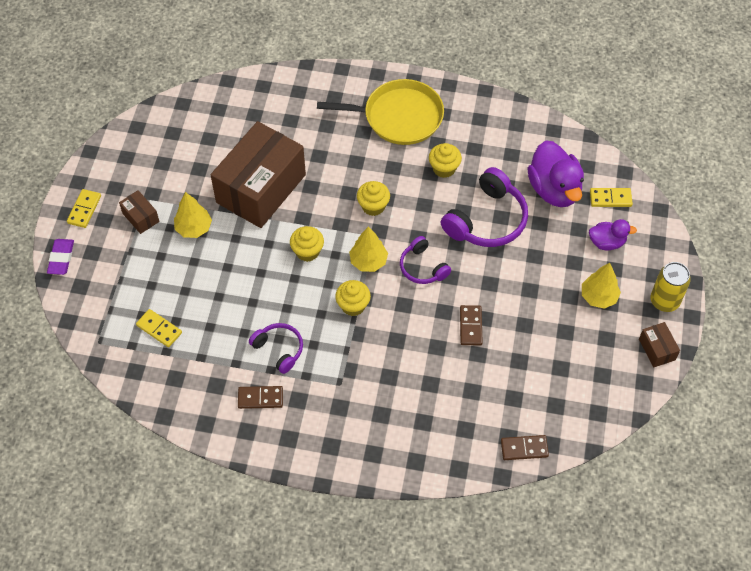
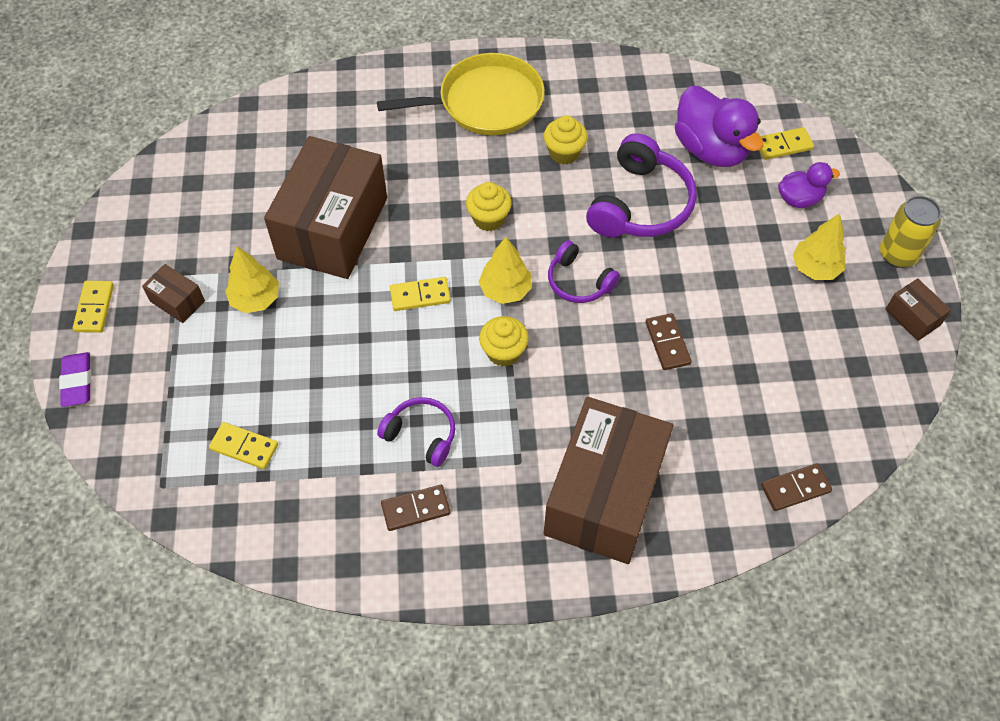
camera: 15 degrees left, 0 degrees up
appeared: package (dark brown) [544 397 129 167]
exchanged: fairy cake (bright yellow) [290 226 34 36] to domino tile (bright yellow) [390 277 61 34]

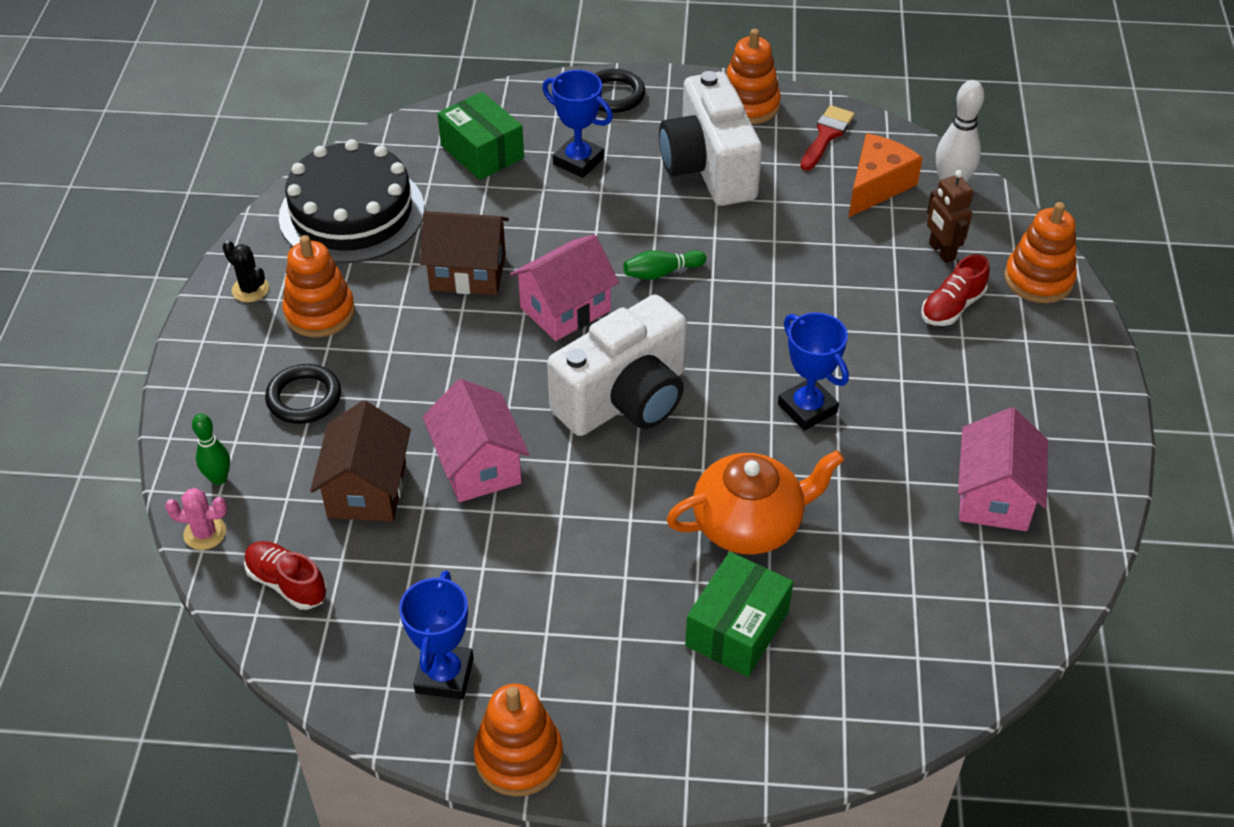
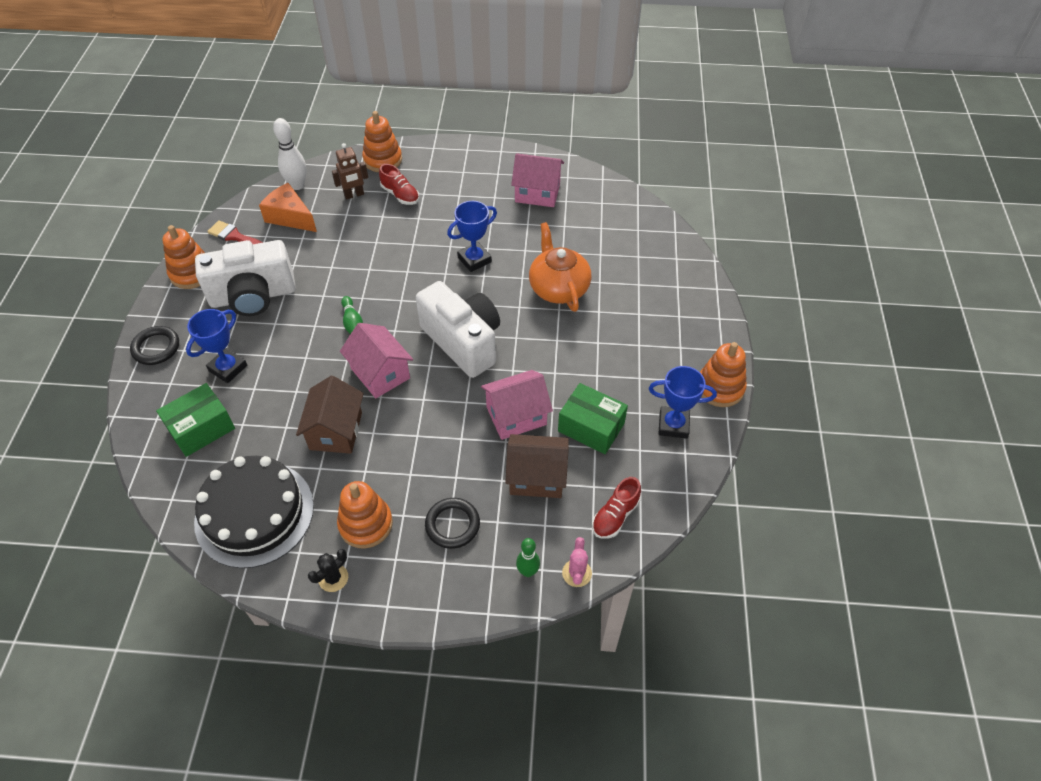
camera: 90 degrees left, 5 degrees up
relocated: package (emerald) [685 552 108 125] to [558 383 70 71]

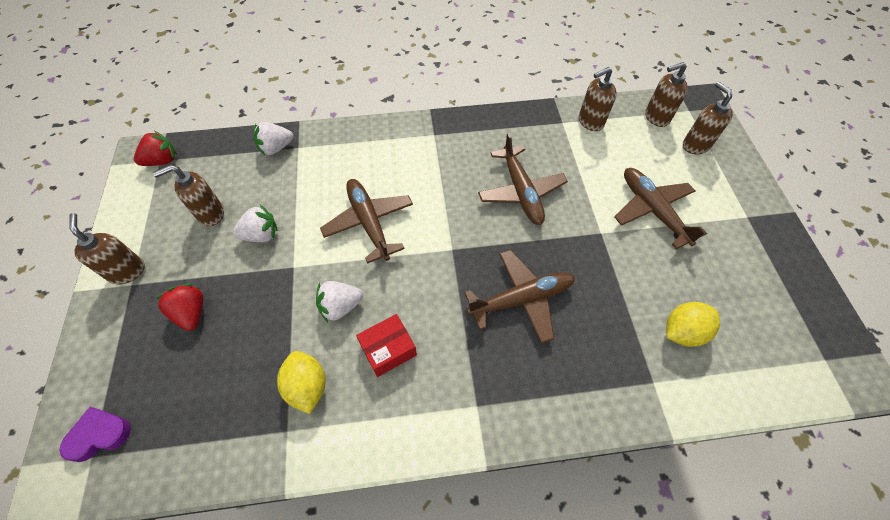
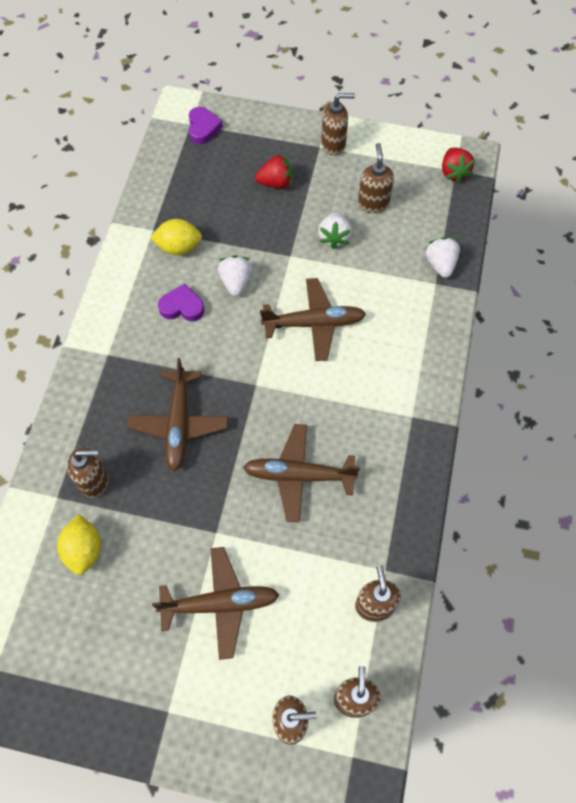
camera: 110 degrees right, 5 degrees up
appeared: soap pump (dark brown) [67 447 42 51]
exchanged: package (crimson) [356 314 61 63] to heart shape (royal purple) [158 284 46 37]

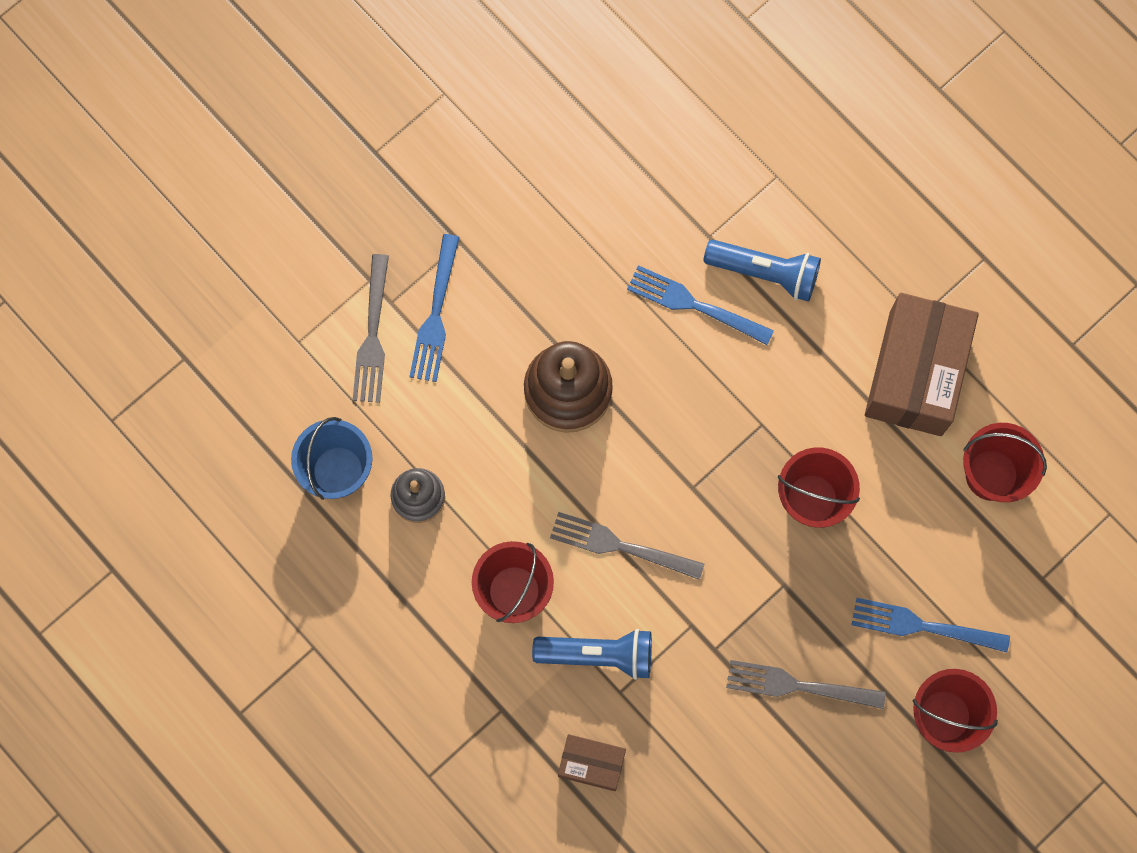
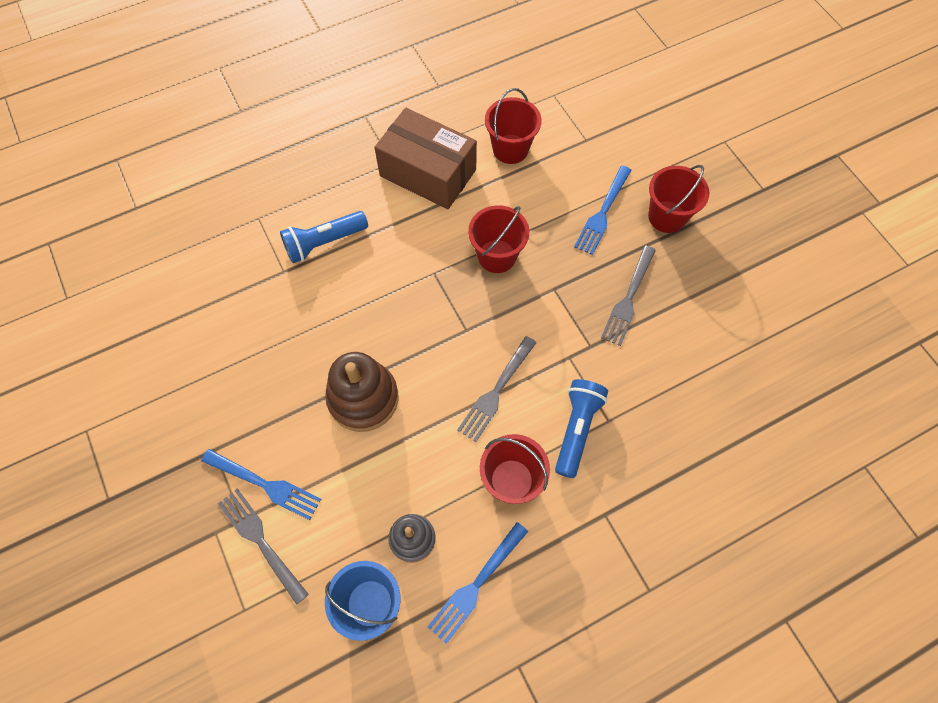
camera: 75 degrees left, 10 degrees down
missing: package (dark brown) [558 734 68 57]
relocated: fork (cobalt) [627 265 147 80] to [428 522 100 122]
spun: fork (ash-grey) [353 254 36 149] = [218 489 91 116] 150 degrees counterclockwise; torch (cobalt) [703 240 118 62] = [280 211 88 52] 150 degrees counterclockwise

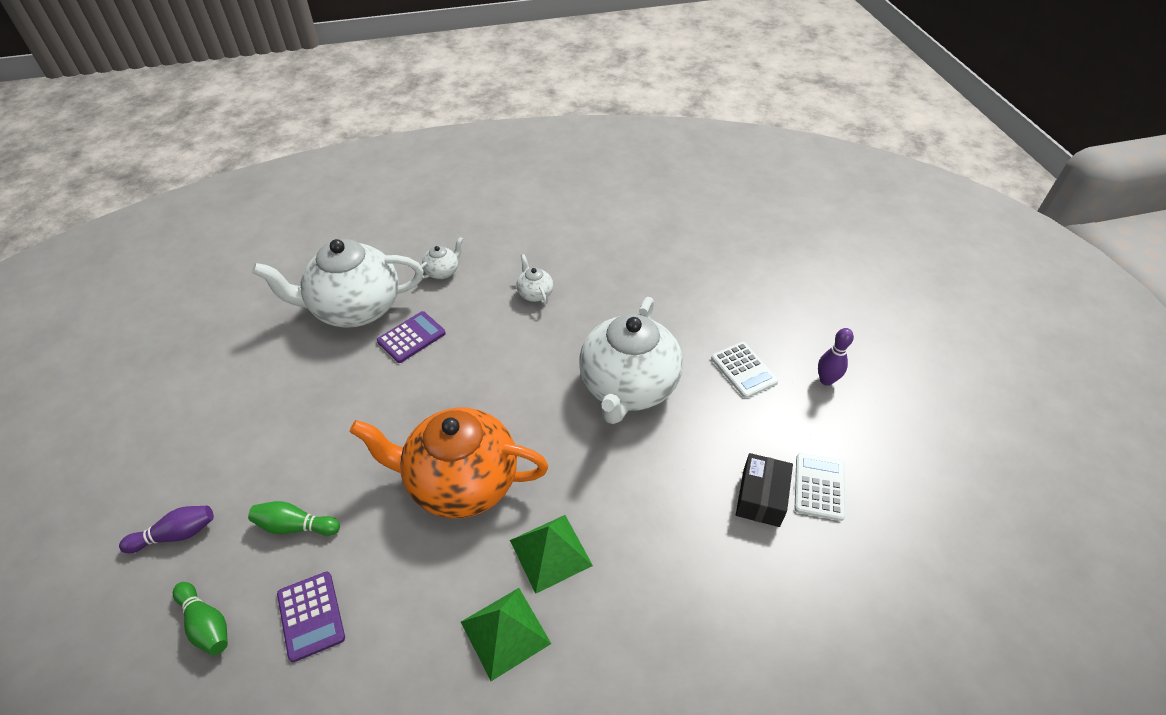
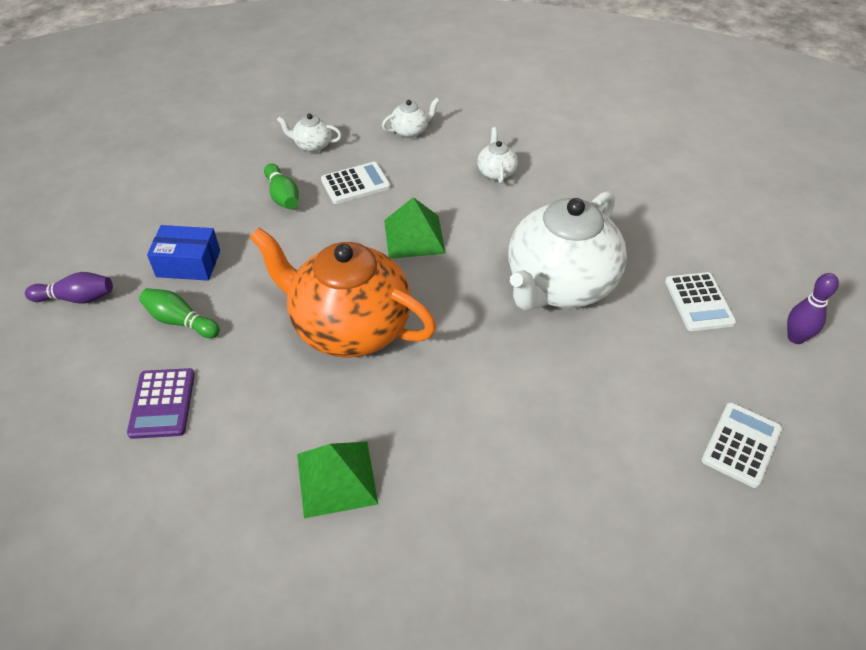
camera: 20 degrees right, 0 degrees up
missing: package (jet-black) [736 453 57 74]
appeared: package (cobalt) [147 225 73 56]
relocated: tenpin (emerald) [173 582 55 73] to [264 163 35 46]; pyramid (emerald) [510 515 83 79] to [384 197 62 62]
colour: calculator (royal purple) [377 311 69 52] to calculator (snow-white) [321 162 70 42]
size: china teapot (snow-white) [252 239 171 89] = [277 114 65 38] x0.41

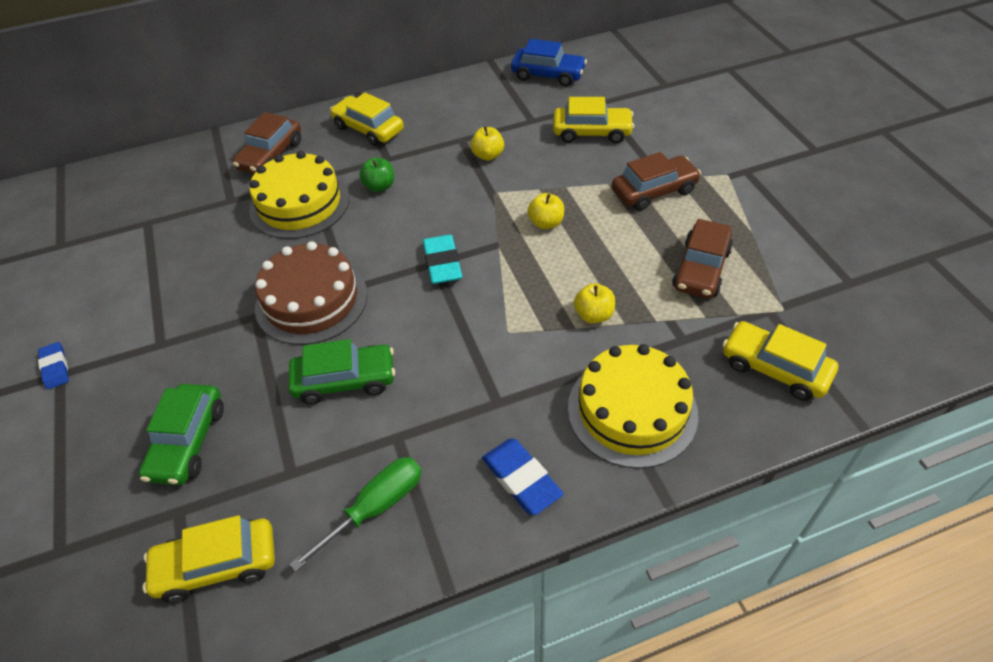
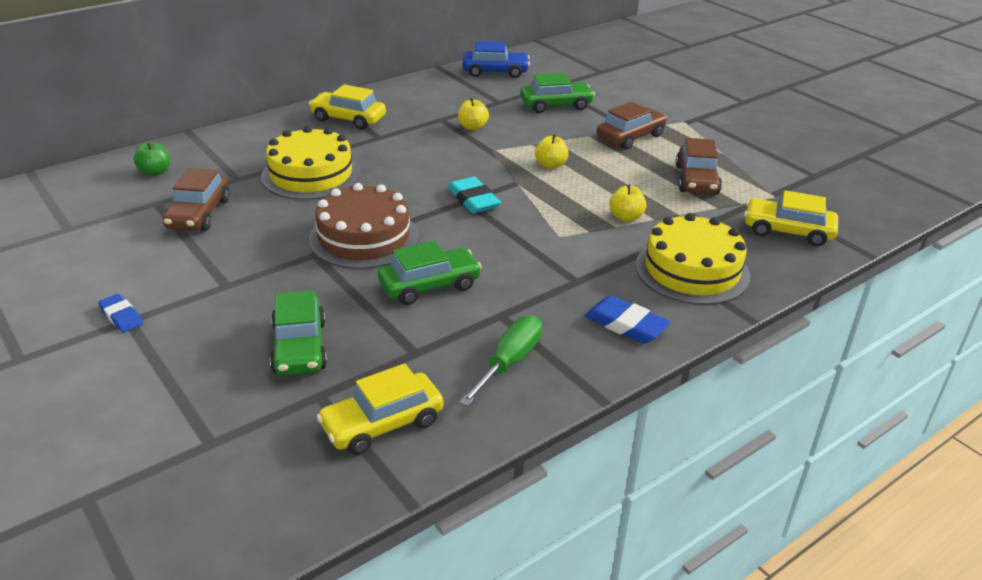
camera: 20 degrees left, 15 degrees down
relocated: apple fruit (emerald) [359 158 35 34] to [134 142 36 34]; car (dark brown) [233 112 68 62] to [163 168 67 63]
colour: car (bright yellow) [553 97 81 46] to car (emerald) [520 73 75 40]

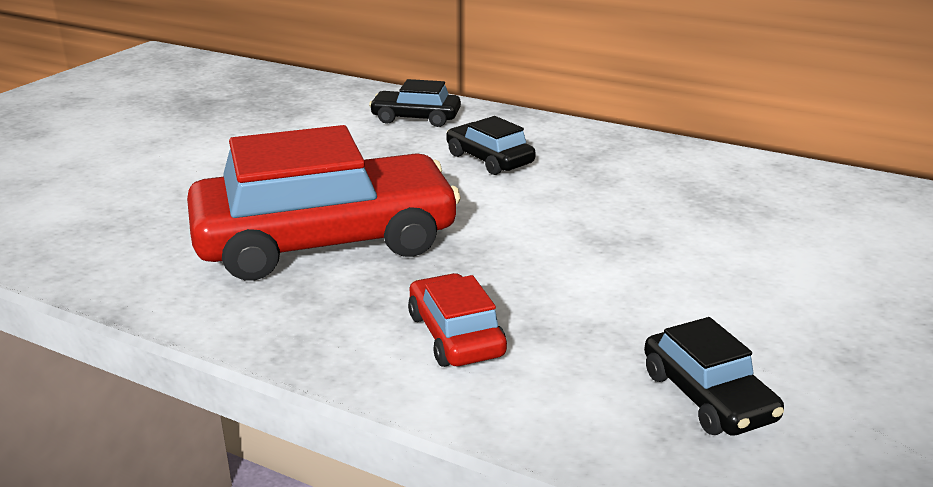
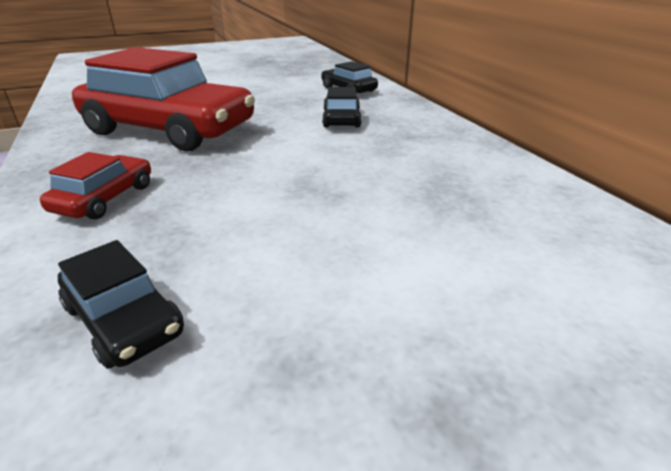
camera: 40 degrees right, 5 degrees up
spun: car (jet-black) [644 317 140 119] = [58 240 126 129] 60 degrees counterclockwise

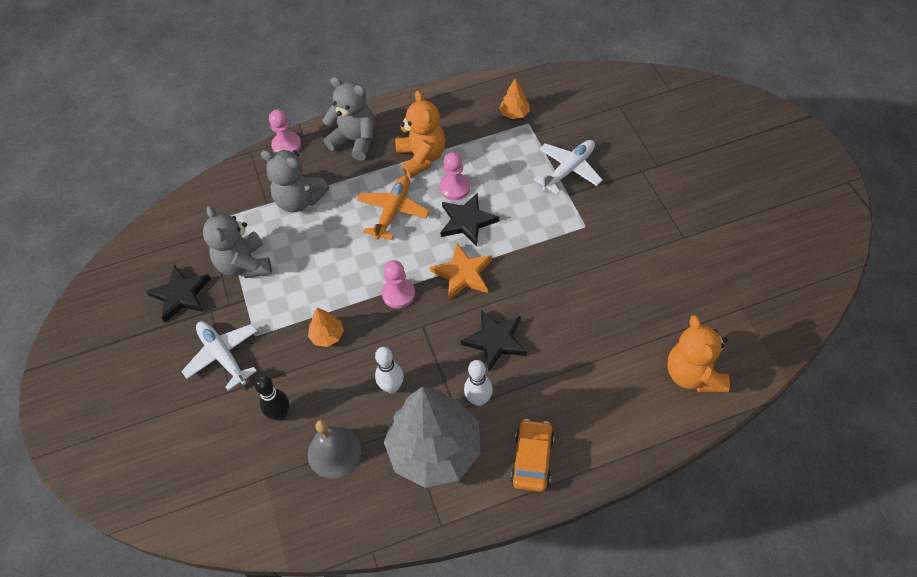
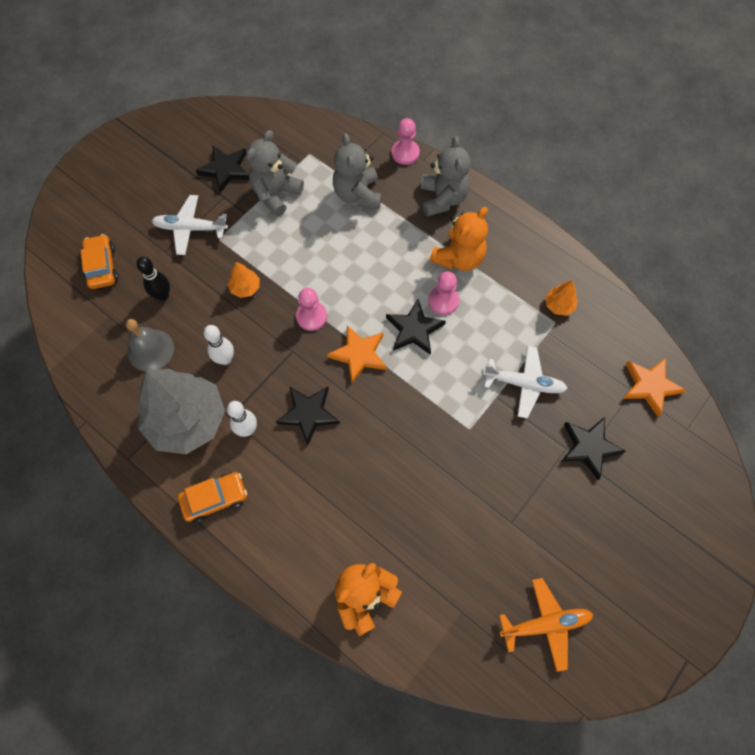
camera: 55 degrees right, 10 degrees up
appeared: car (bright orange) [81 234 37 55]; five-pointed star (jet-black) [561 417 65 63]; five-pointed star (bright orange) [622 358 64 59]
relocated: toy plane (bright orange) [357 176 73 64] to [499 578 94 94]
spun: toy plane (snow-white) [181 321 76 70] = [152 195 76 60] 105 degrees counterclockwise

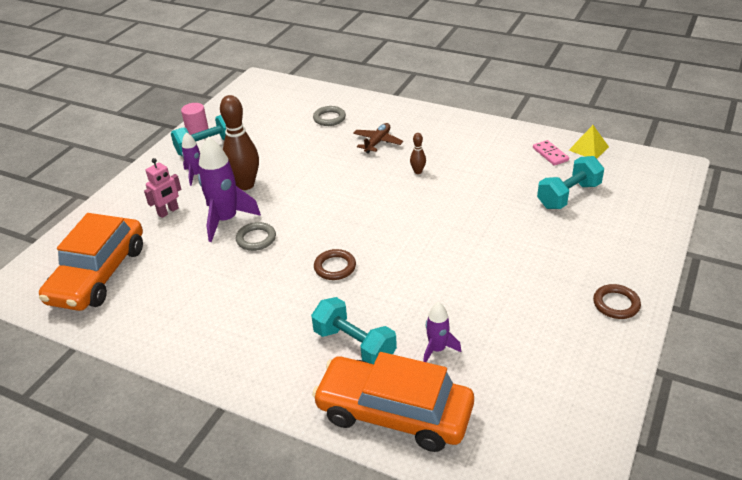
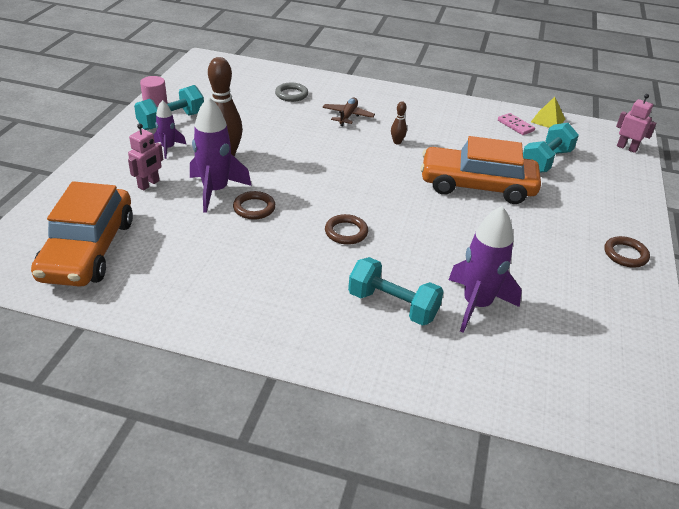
camera: 15 degrees left, 0 degrees up
appeared: toy robot (rosy) [616 94 41 59]
relocated: car (bright orange) [312 352 162 100] to [421 136 120 68]
colour: hoop (ash-grey) [236 222 40 29] to hoop (dark brown) [233 191 43 29]
size: toy rocket (royal purple) [423 302 38 60] = [449 206 73 127] x1.80

